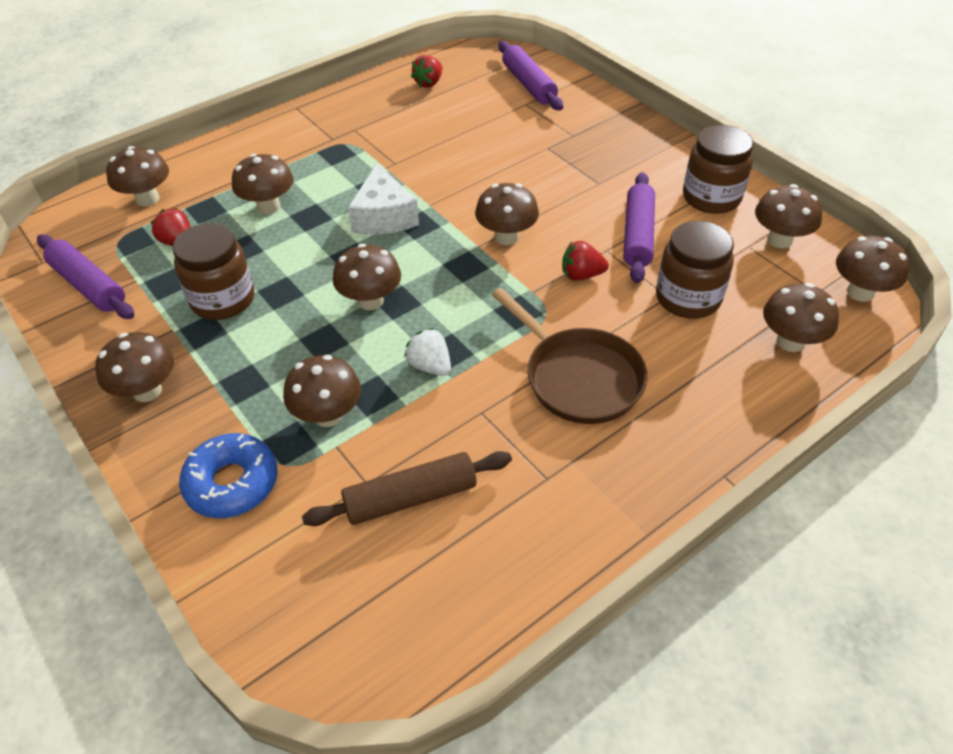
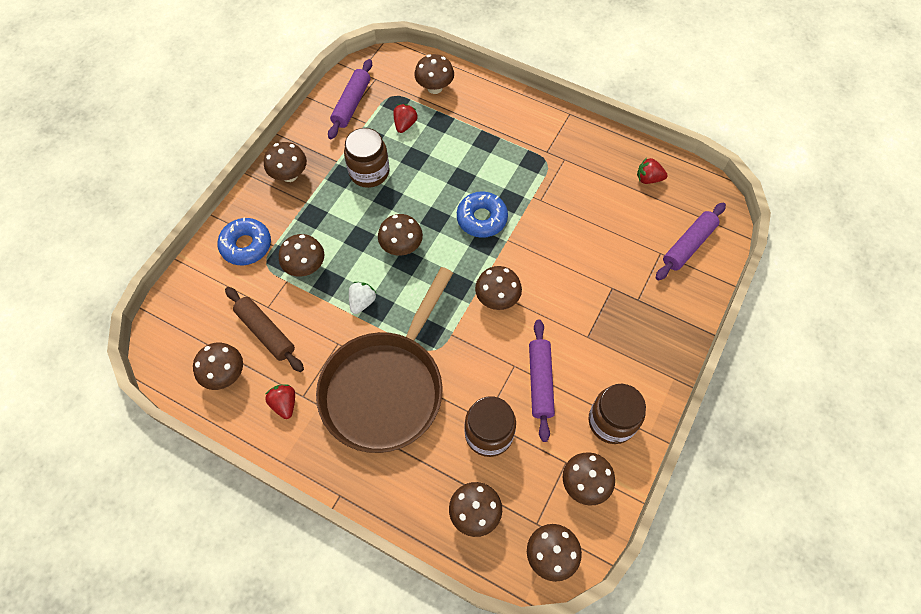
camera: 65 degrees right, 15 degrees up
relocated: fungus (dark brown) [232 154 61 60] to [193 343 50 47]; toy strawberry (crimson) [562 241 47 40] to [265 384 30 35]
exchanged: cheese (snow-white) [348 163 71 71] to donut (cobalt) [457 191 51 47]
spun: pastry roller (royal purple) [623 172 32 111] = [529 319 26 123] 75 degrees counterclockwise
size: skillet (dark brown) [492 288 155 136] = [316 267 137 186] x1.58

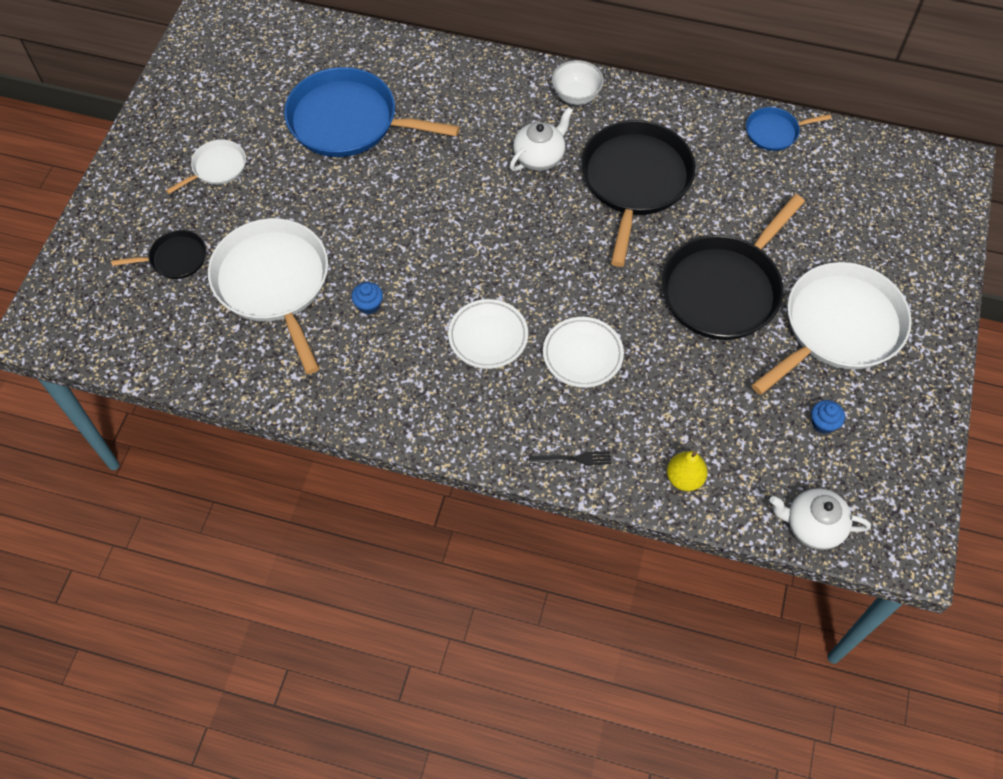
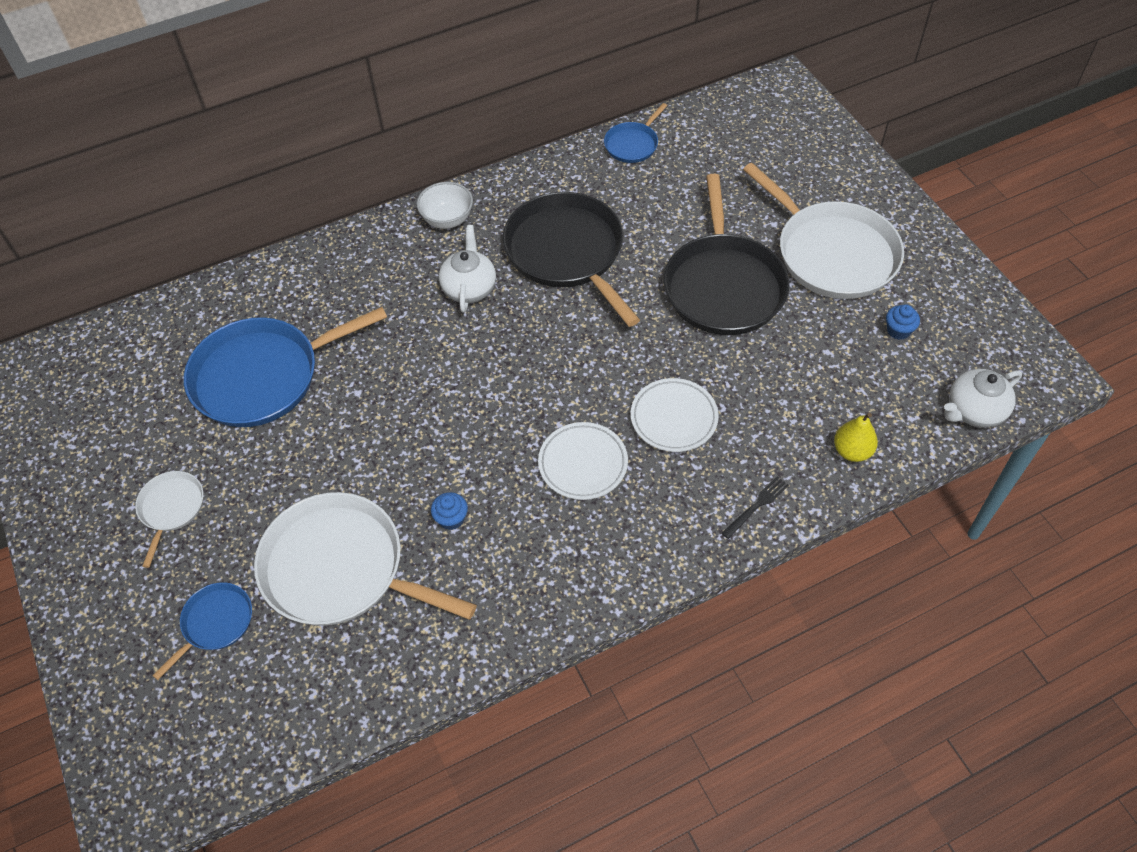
camera: 40 degrees left, 5 degrees down
colour: skillet (jet-black) [111 230 95 49] to skillet (cobalt) [152 582 100 98]
spun: skillet (snow-white) [751 262 161 133] = [743 163 161 136] 135 degrees clockwise

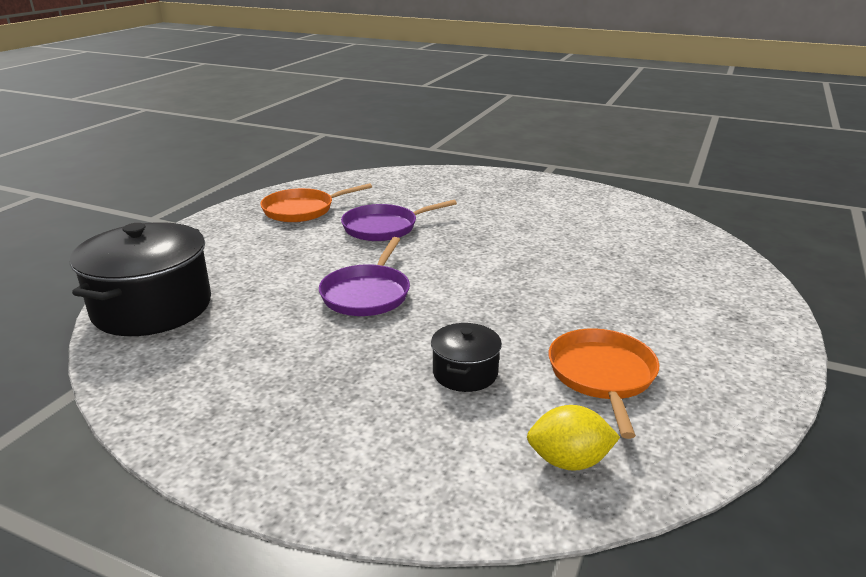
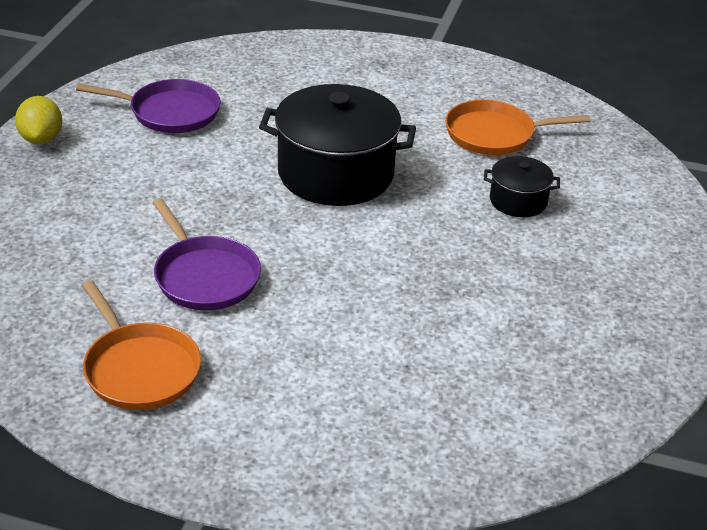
camera: 100 degrees left, 10 degrees up
relocated: lemon (bright yellow) [527 405 93 66] to [15 96 47 48]; skillet (royal purple) [319 237 91 79] to [76 79 145 54]; cooking pot (jet-black) [70 222 141 114] to [259 84 157 122]

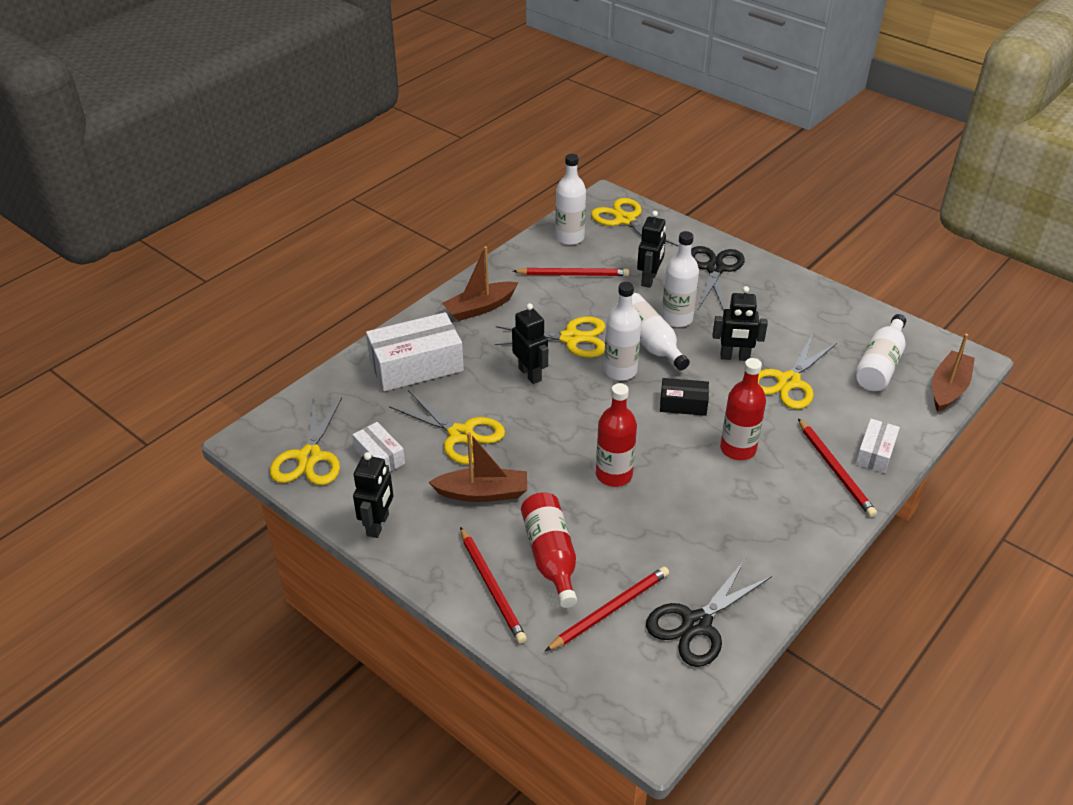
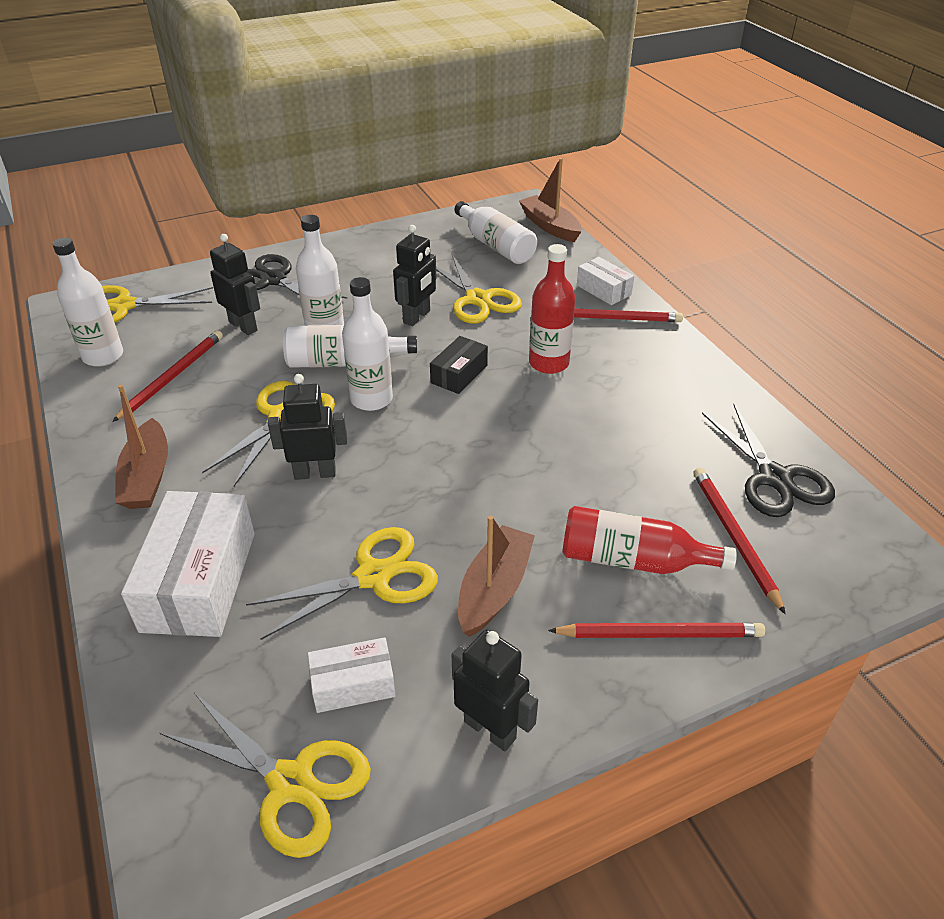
camera: 65 degrees left, 0 degrees up
missing: drink bottle (crimson) [596 383 41 104]

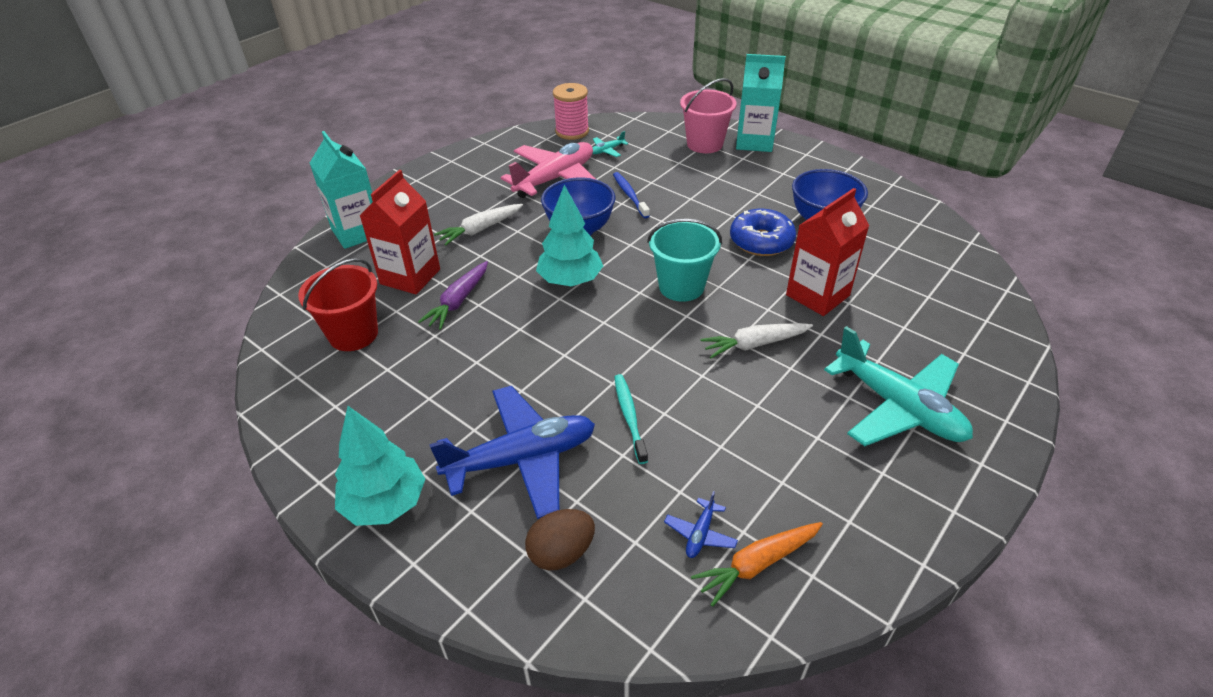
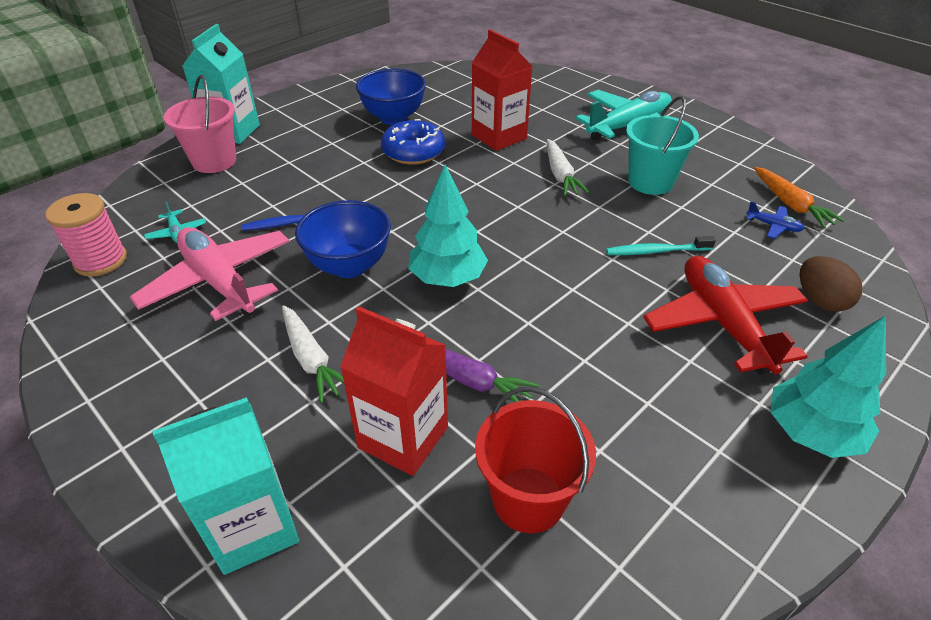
camera: 85 degrees left, 0 degrees up
relocated: pail (teal) [647 219 75 83] to [626 96 73 99]
colour: toy plane (cobalt) [429 386 166 133] to toy plane (crimson) [643 256 165 119]

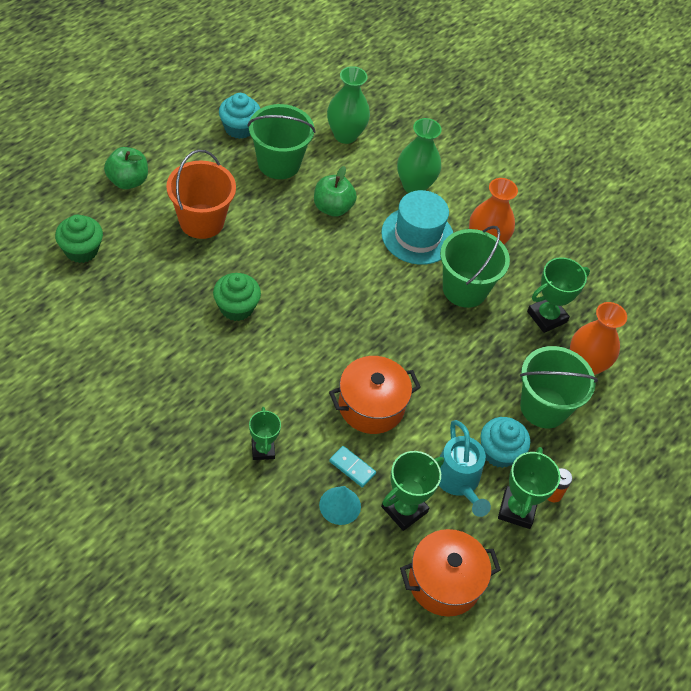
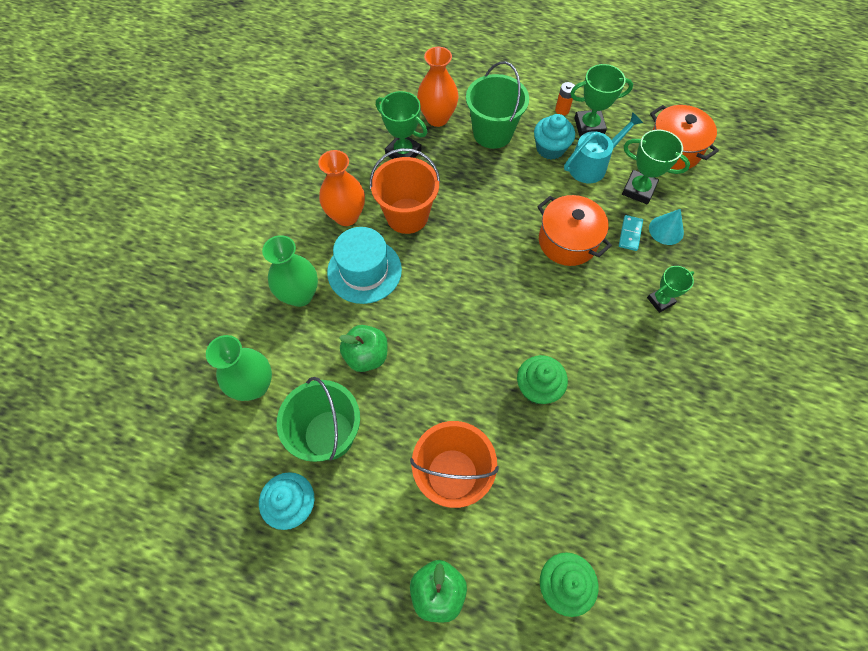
camera: 105 degrees left, 10 degrees up
colour: pail (emerald) [440 226 70 82] to pail (bright orange) [370 148 70 86]

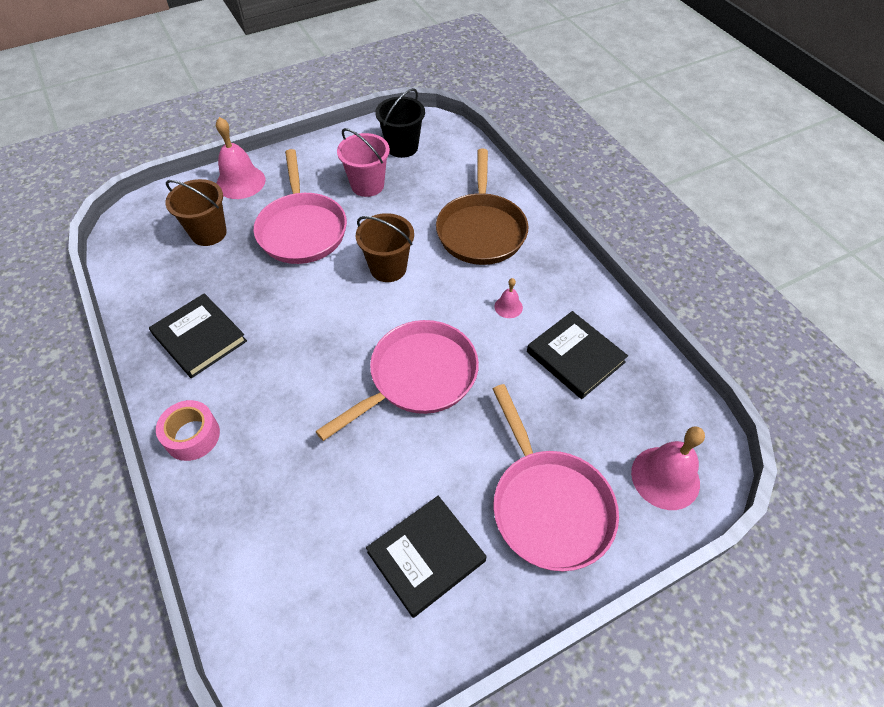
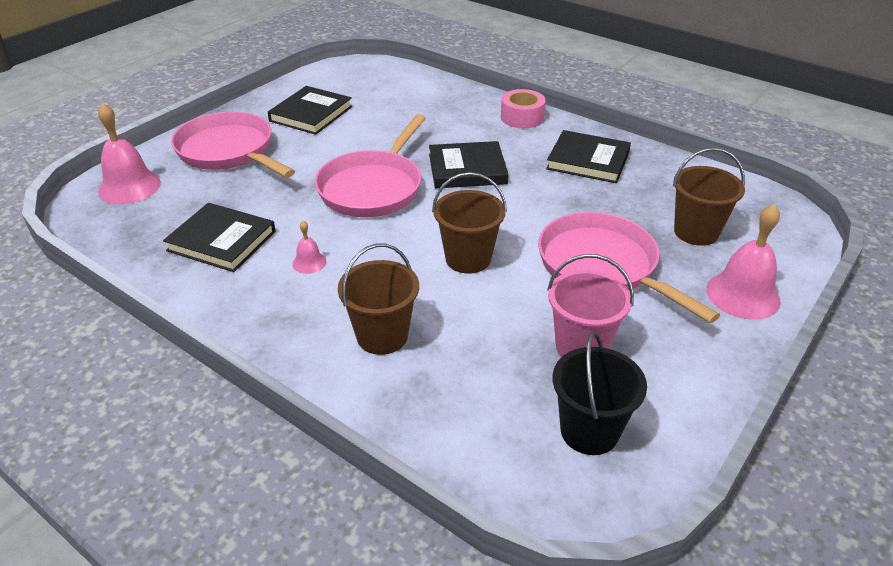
camera: 155 degrees right, 15 degrees down
appeared: book (jet-black) [429 141 79 47]
exchanged: skillet (dark brown) [436 149 92 116] to pail (dark brown) [338 243 81 112]

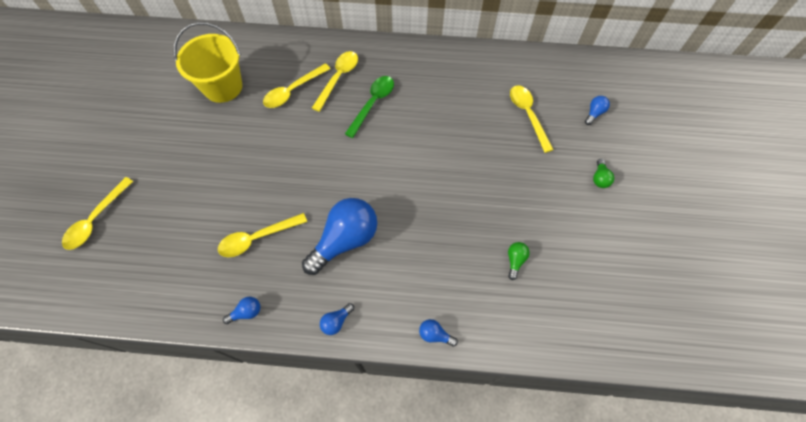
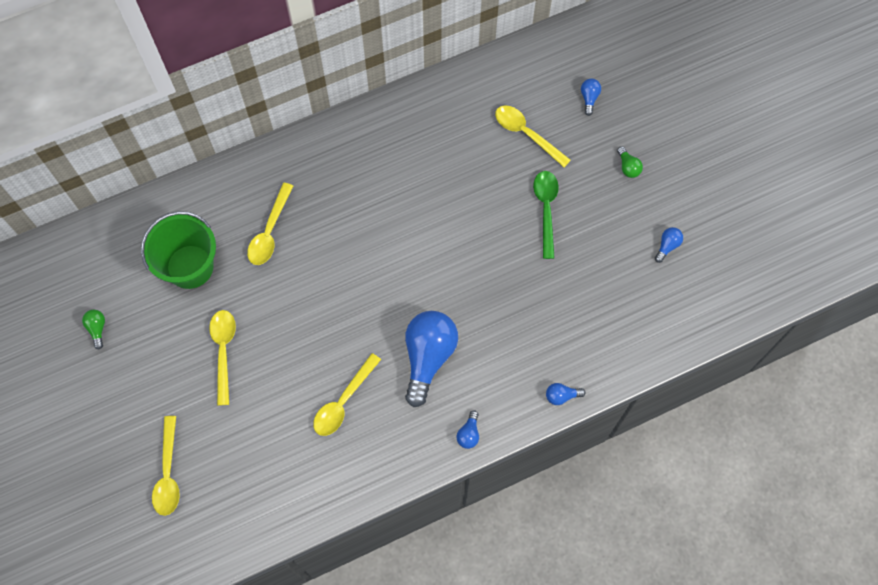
camera: 30 degrees left, 5 degrees up
relocated: bulb (emerald) [508 242 22 38] to [82 310 23 40]; spoon (bright yellow) [312 51 46 61] to [209 310 27 96]; spoon (emerald) [345 76 49 62] to [533 171 26 88]; bulb (cobalt) [223 297 37 27] to [655 227 28 36]
colour: pail (bright yellow) [174 22 68 81] to pail (emerald) [141 211 75 78]

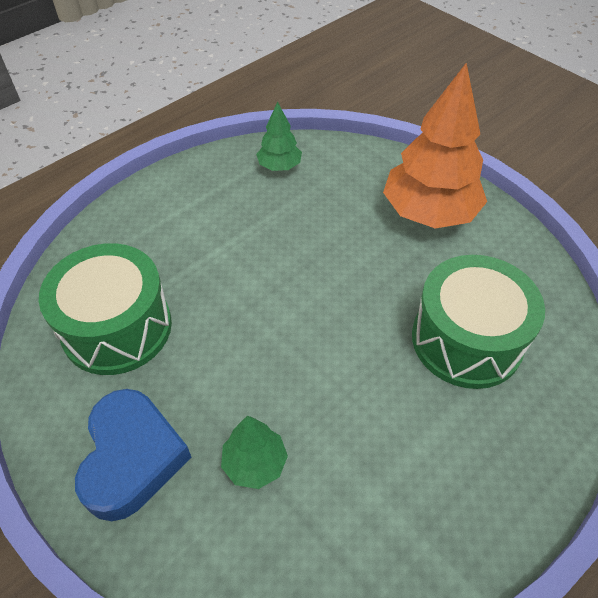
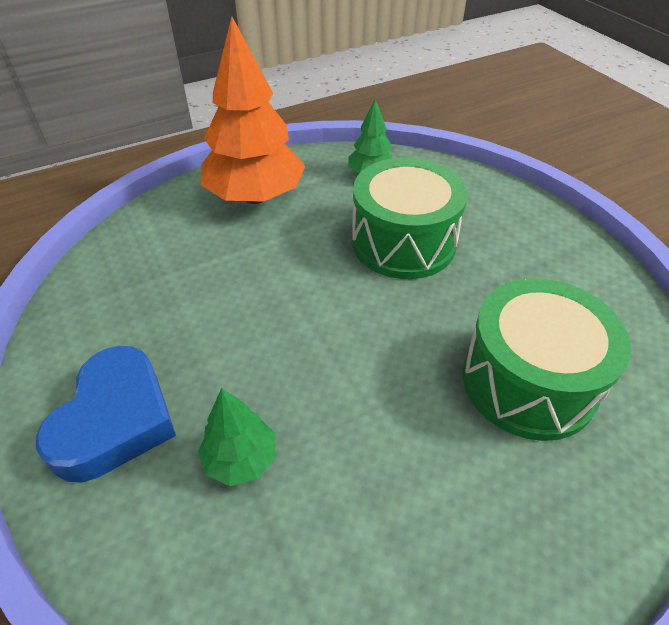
camera: 15 degrees right, 5 degrees down
relocated: fir tree (bright orange) [383 63 104 166] to [201 16 104 188]; snare drum (emerald) [39 243 133 132] to [352 157 116 122]

